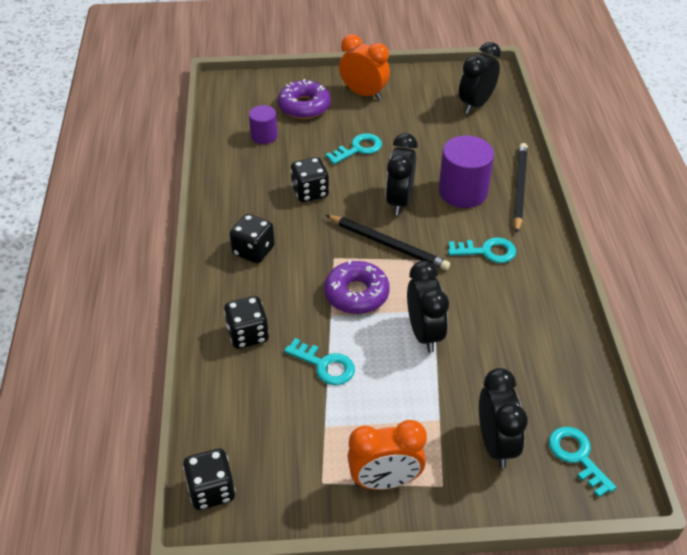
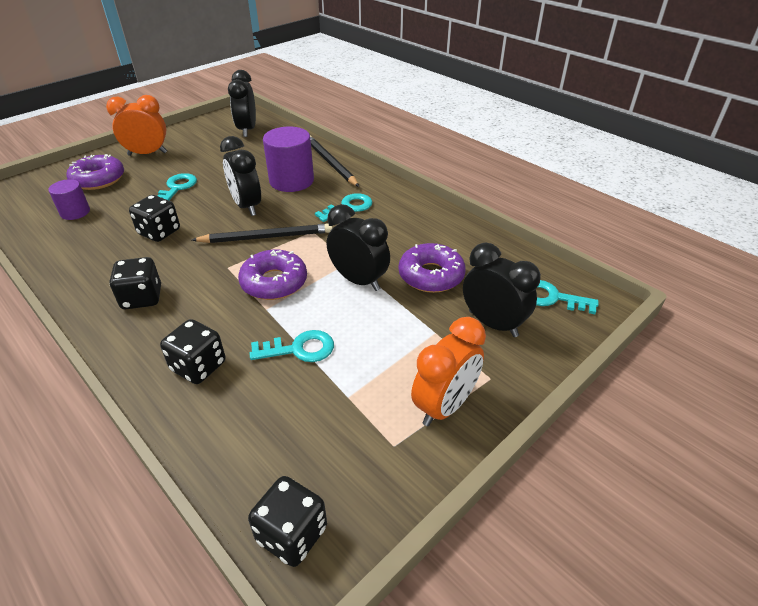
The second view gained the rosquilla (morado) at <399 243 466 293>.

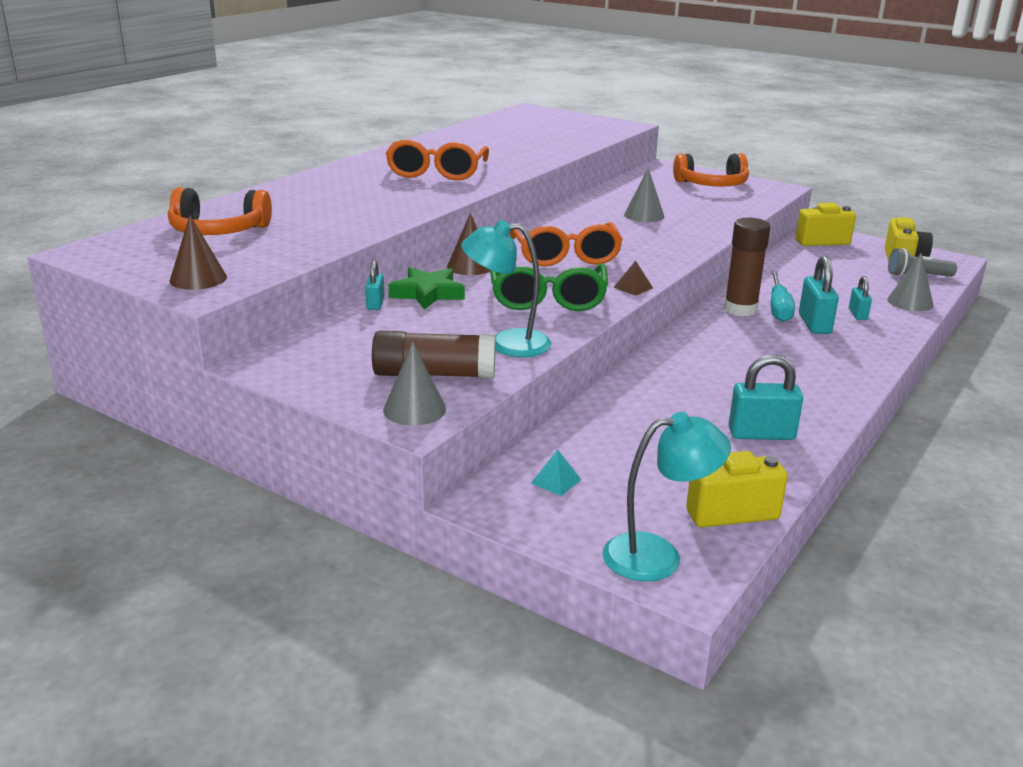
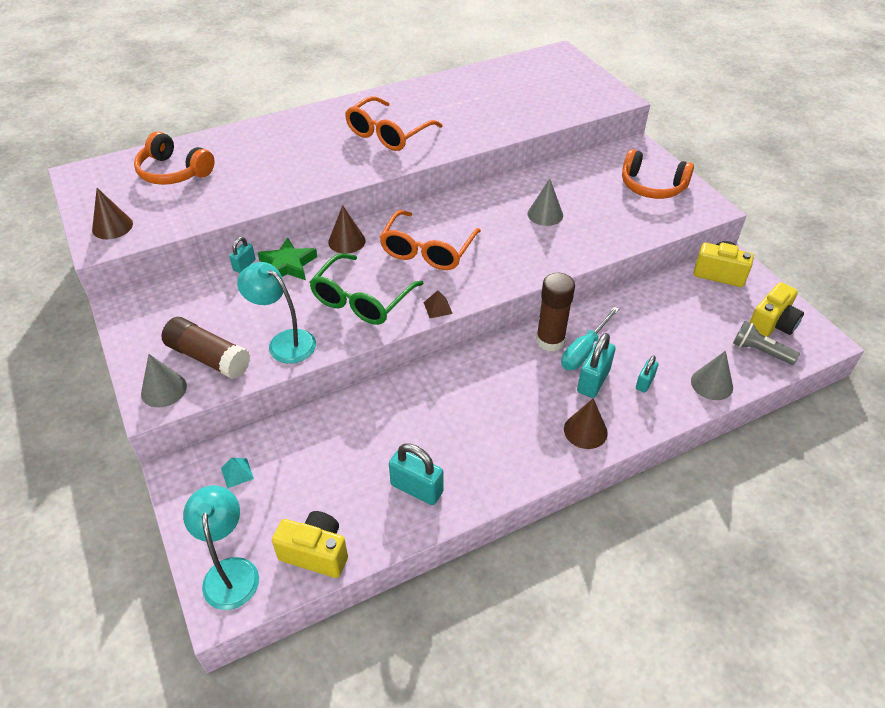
The lámpara (turquesa) at <602 412 731 581> ended up facing another way, 120 degrees counterclockwise from before.
The second view gained the cono (marrón) at <564 398 608 449>.

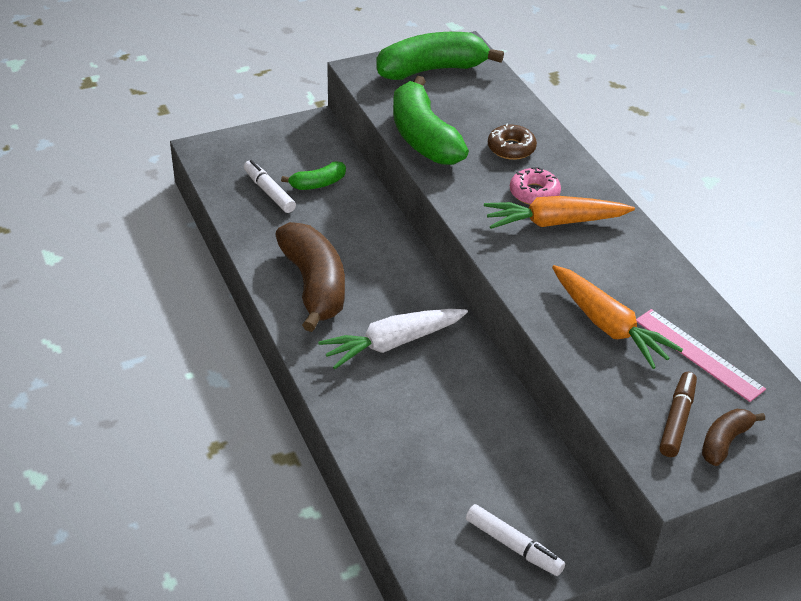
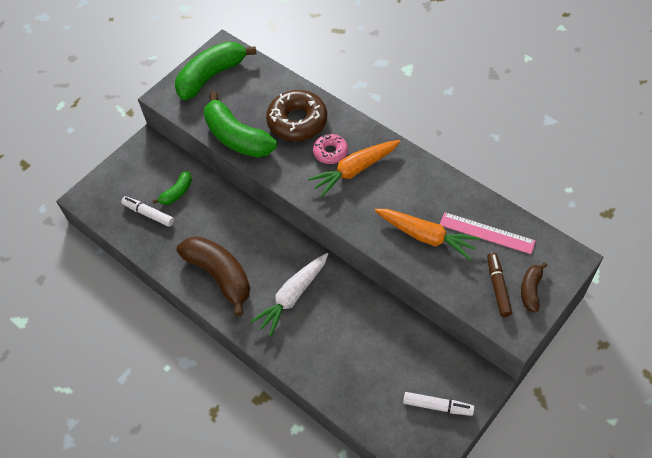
The size of the rosquilla (marrón) at <488 123 537 160> changed by a factor of 1.78.

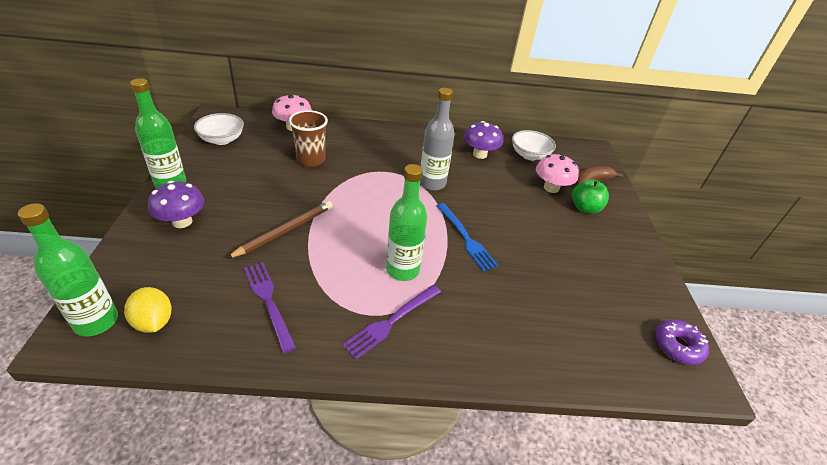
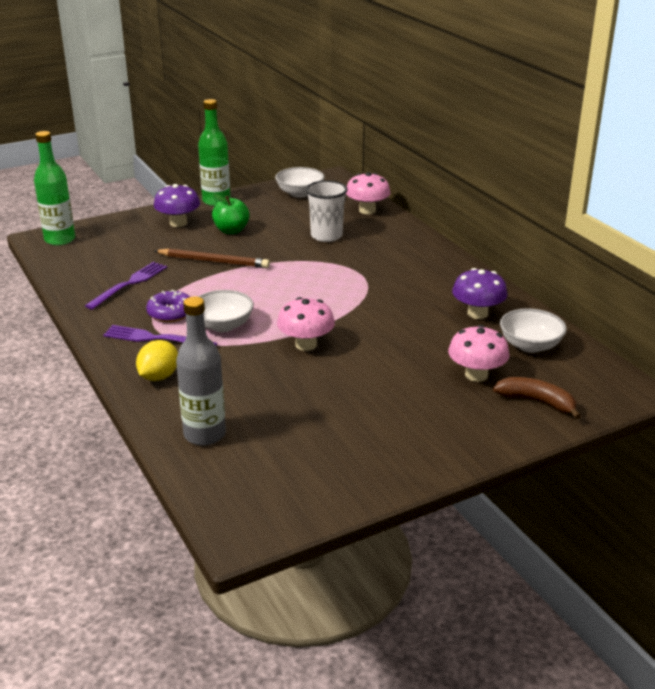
The limón (amarillo) ended up elsewhere, having gone from <124 287 171 333> to <136 340 178 381>.
The rosquilla (morado) ended up elsewhere, having gone from <655 320 709 365> to <146 290 190 322>.
The botella (gris) ended up elsewhere, having gone from <420 88 455 191> to <176 296 226 446>.
Where the botella (verde) stood at <386 164 427 281>, the cuenco (blanco) came to stand at <198 290 254 332>.
The manzana (verde) ended up elsewhere, having gone from <572 180 609 214> to <212 194 250 234>.
Where the tenedor (azul) stood at <437 203 498 271>, the seta (rosa) came to stand at <277 297 335 351>.
What was the vaso (marrón) at <289 110 328 167> turned into the vaso (blanco) at <306 180 348 242>.

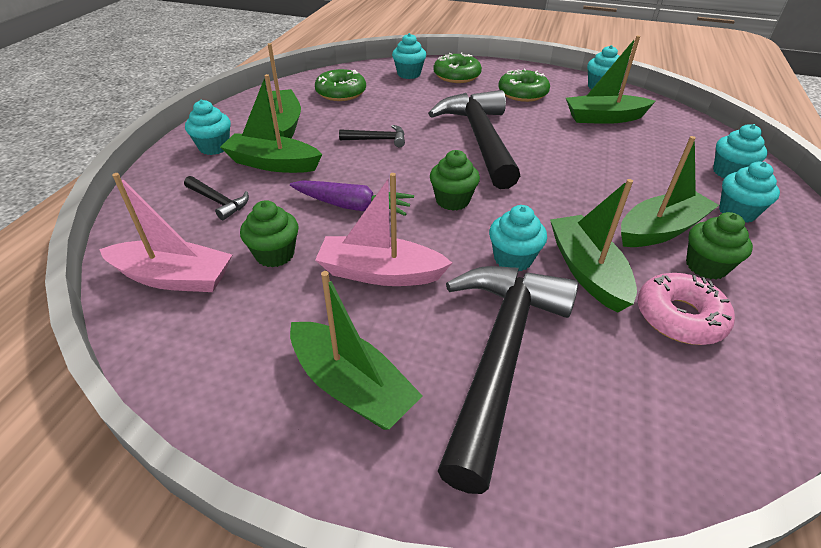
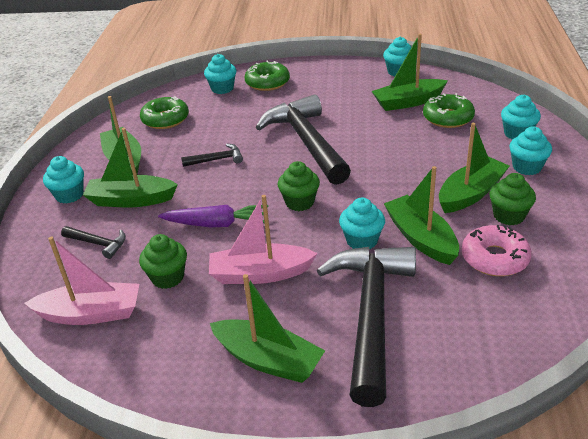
The rosquilla (verde) ended up elsewhere, having gone from <498 68 550 102> to <423 93 475 128>.

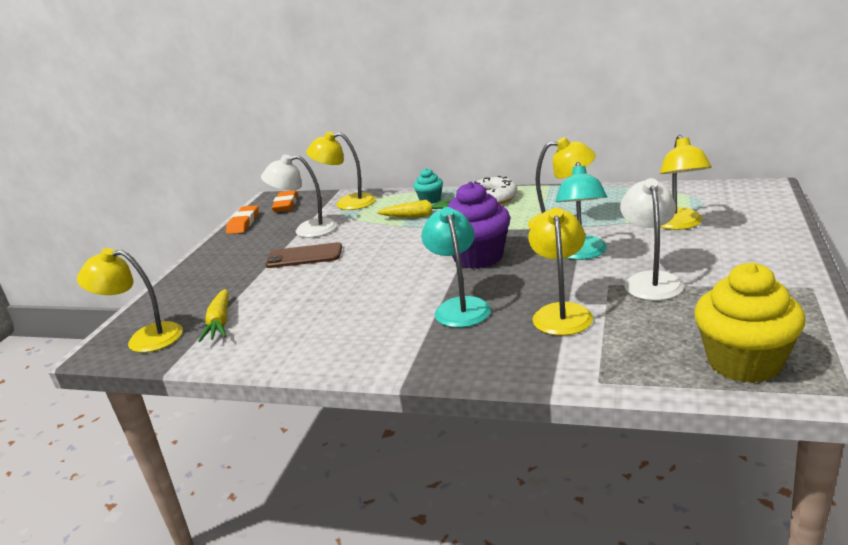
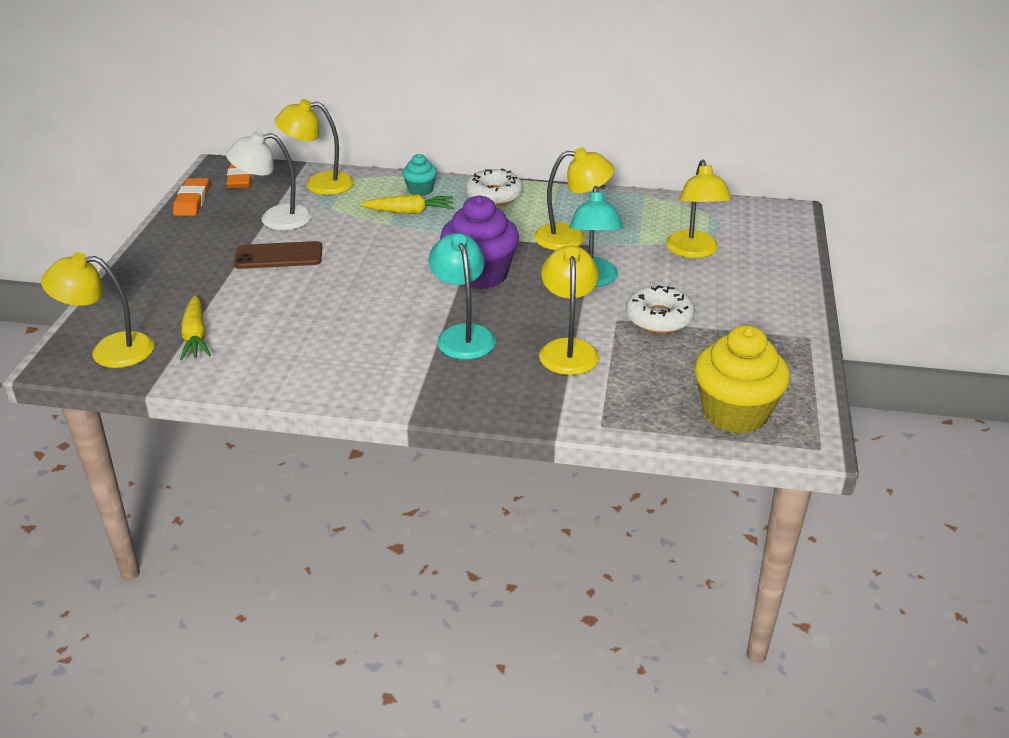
Where the lámpara (blanco) stood at <620 178 684 301>, the rosquilla (blanco) came to stand at <626 285 695 333>.

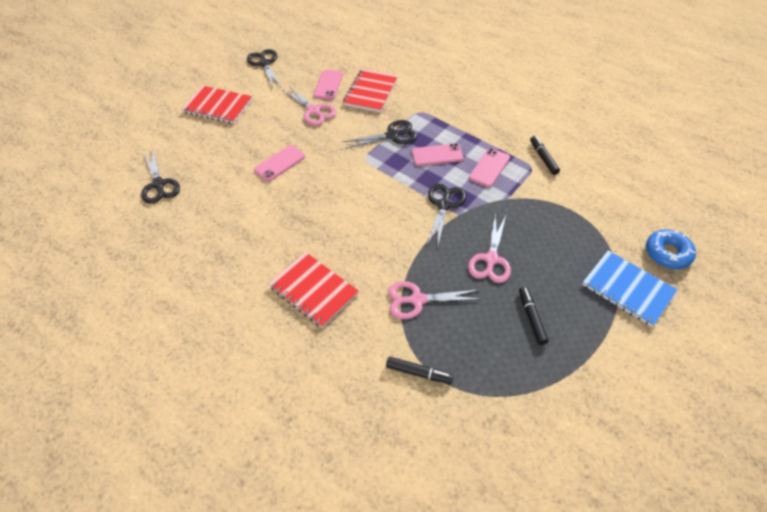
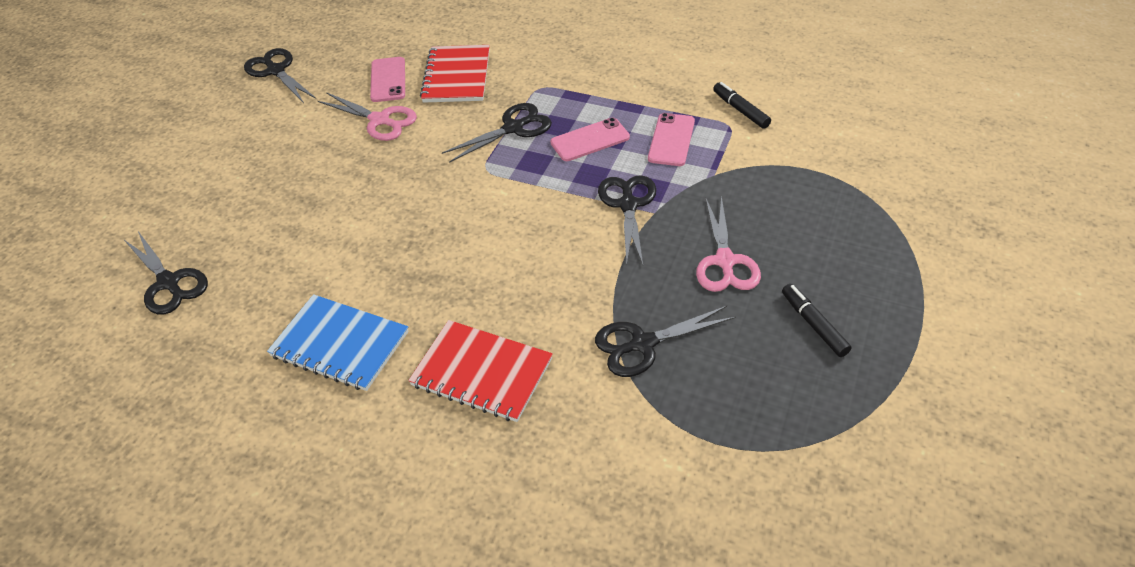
The cuaderno (azul) ended up elsewhere, having gone from <582 250 677 327> to <267 294 409 391>.
What was the tijeras (rosa) at <388 281 480 319> turned into the tijeras (negro) at <595 306 736 377>.
The second view lost the cuaderno (rojo) at <182 85 252 124>.
The second view lost the móvil (rosa) at <254 145 305 182>.
The second view lost the rotulador (negro) at <386 357 454 384>.
The second view lost the rosquilla (azul) at <646 229 696 269>.

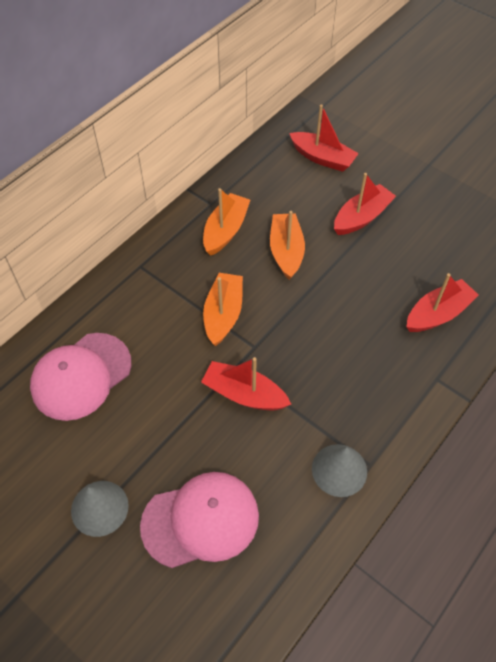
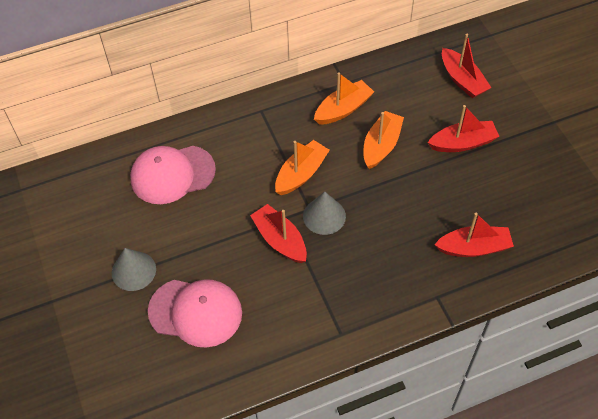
The cono (gris) ended up elsewhere, having gone from <312 444 367 497> to <303 192 346 235>.

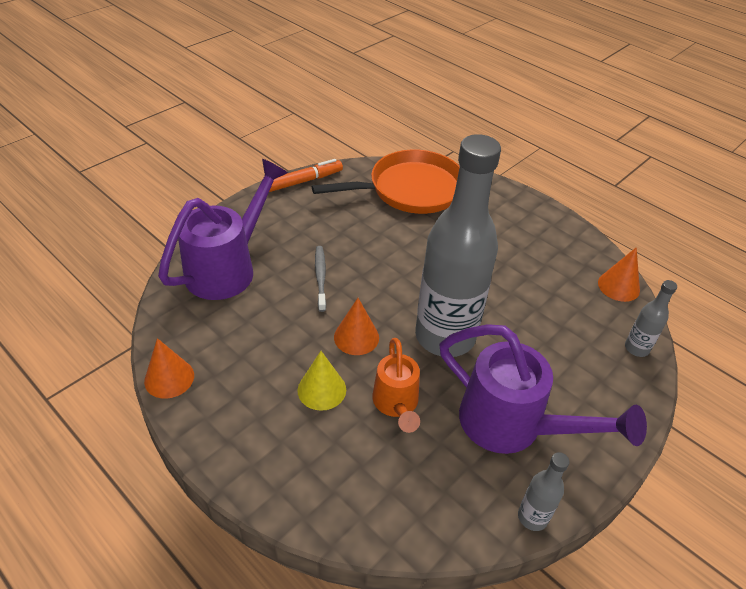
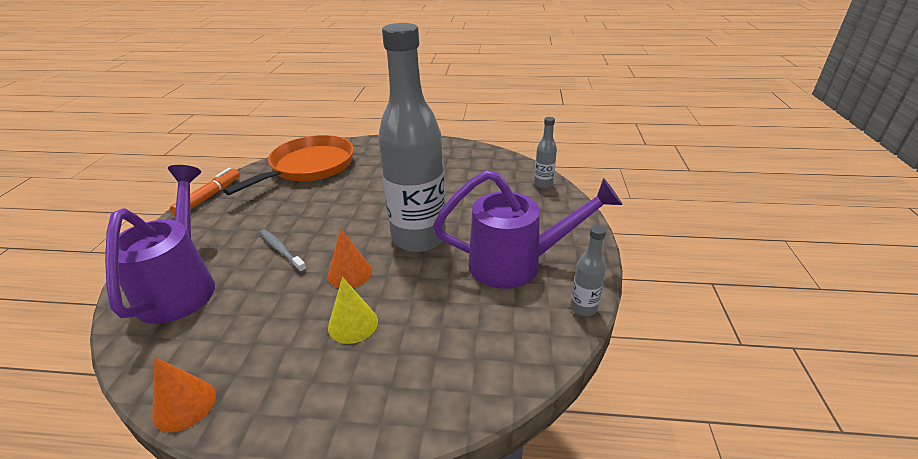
The second view lost the regadera (naranja) at <372 338 420 433>.
The second view lost the cono (naranja) at <598 247 640 302>.

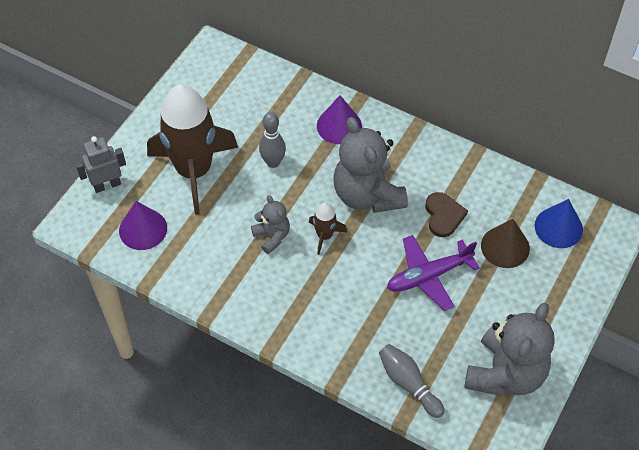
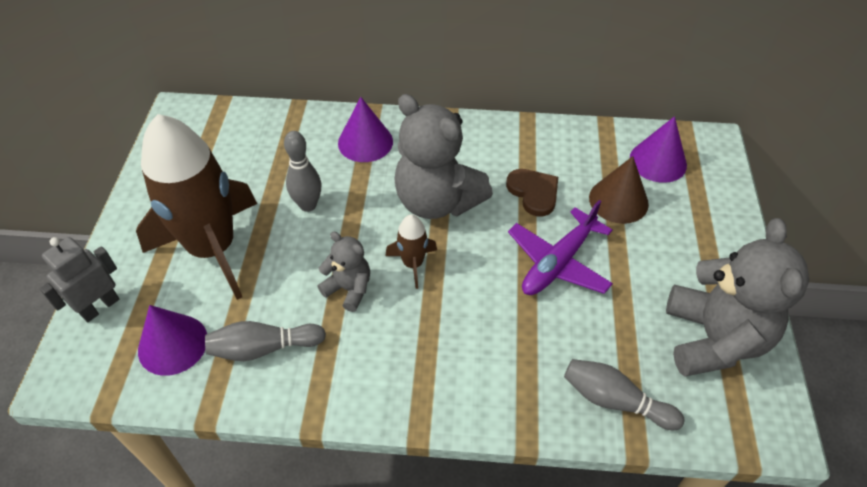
The second view gained the bolo (gris) at <205 321 326 361>.
What was the cono (azul) at <535 199 583 248> turned into the cono (morado) at <630 116 687 183>.

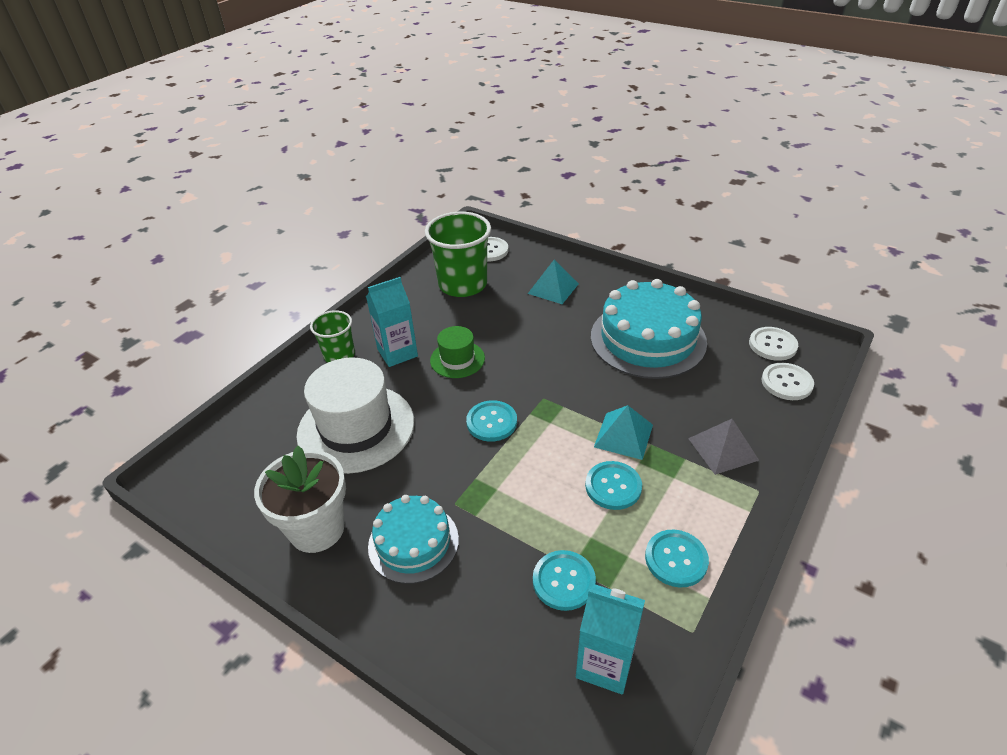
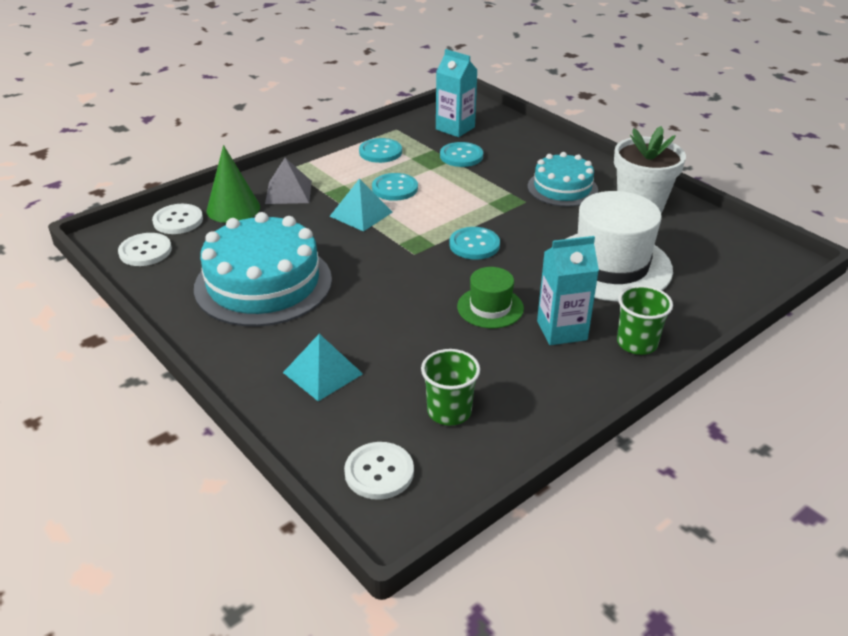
The second view gained the cono (verde) at <206 145 260 223>.
The size of the vaso (verde) at <425 212 491 297> changed by a factor of 0.57.

